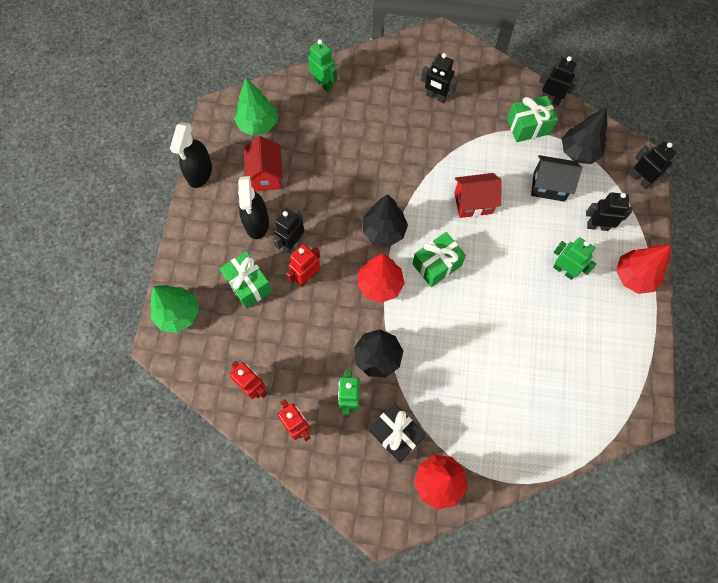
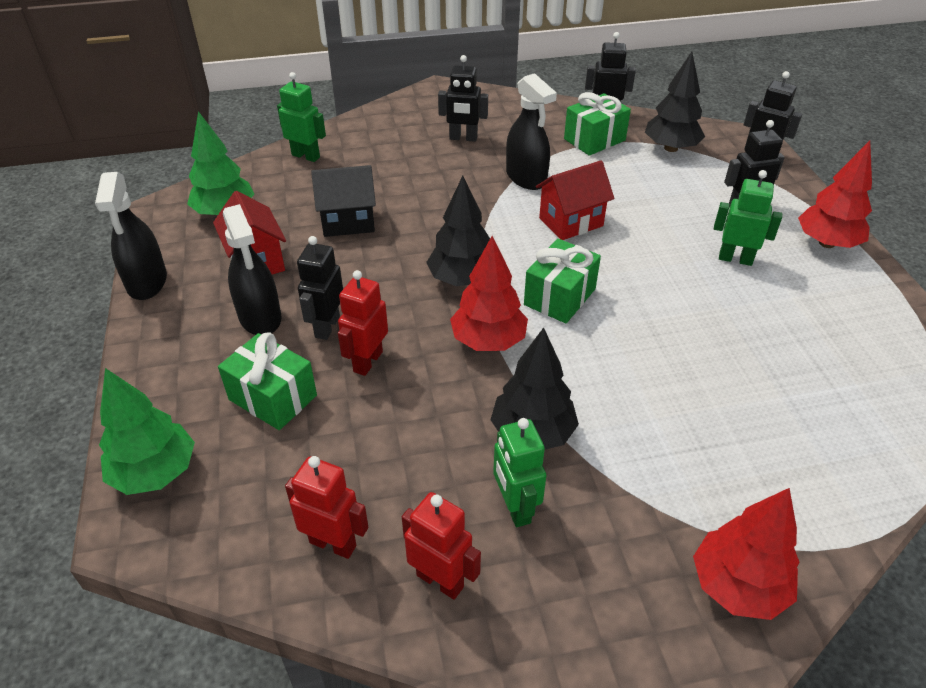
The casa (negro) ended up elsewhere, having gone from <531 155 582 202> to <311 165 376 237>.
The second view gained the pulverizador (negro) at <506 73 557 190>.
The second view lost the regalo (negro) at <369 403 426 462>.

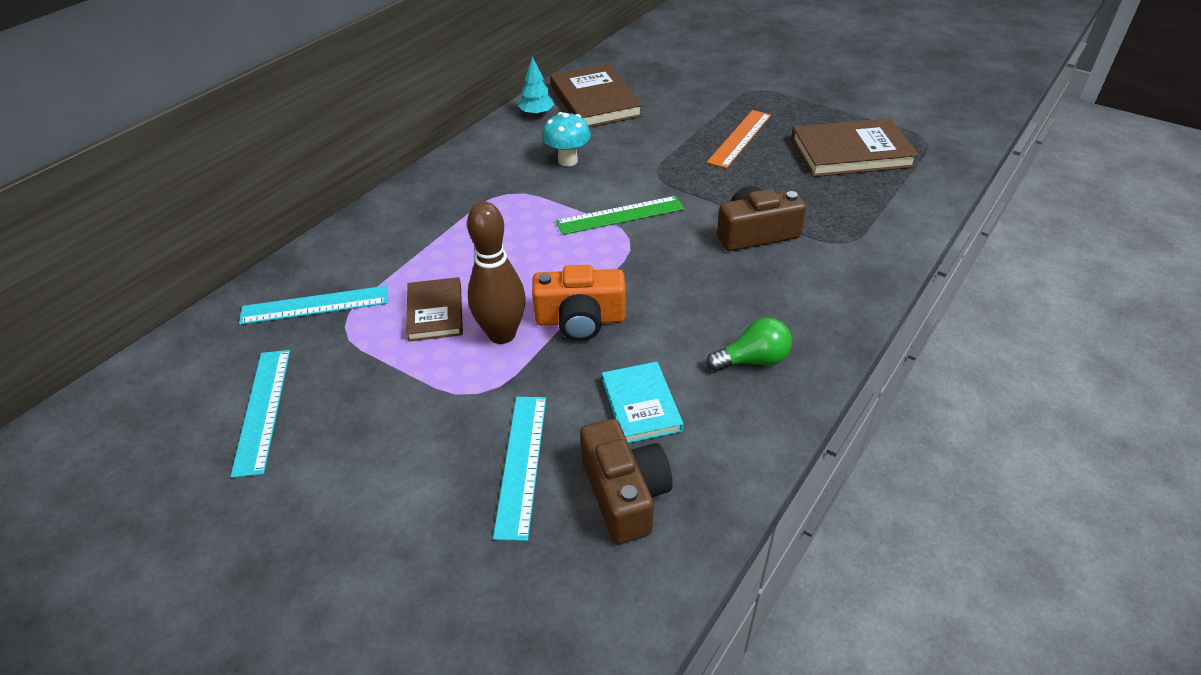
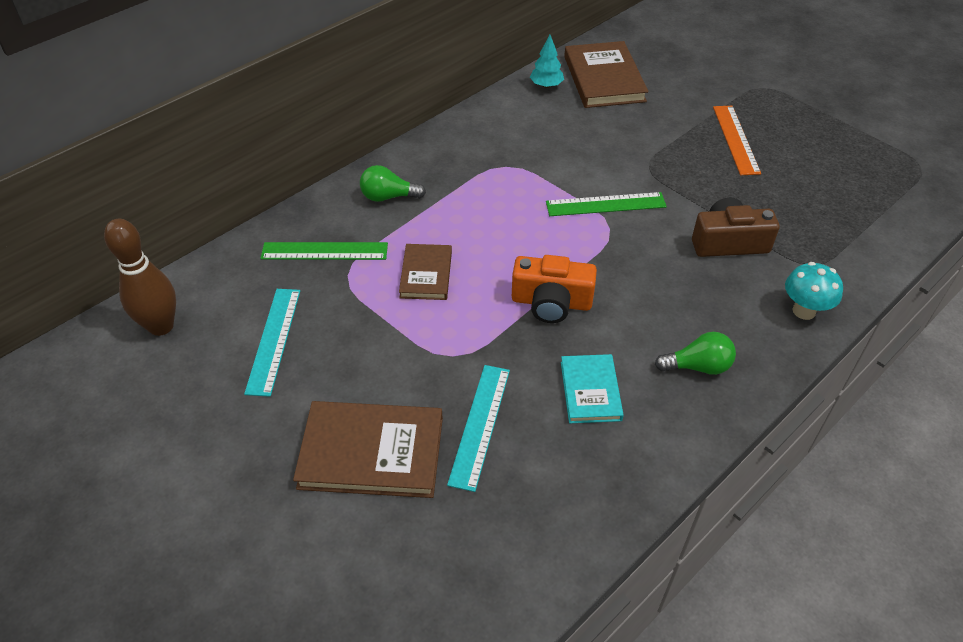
The bolo (marrón) ended up elsewhere, having gone from <467 202 526 344> to <104 219 176 336>.
What was the regla (turquesa) at <239 286 387 325> turned into the regla (verde) at <260 242 388 260>.
The libro (marrón) ended up elsewhere, having gone from <791 118 919 177> to <293 401 443 498>.
The second view gained the bombilla (verde) at <360 165 426 202>.
The regla (naranja) at <707 110 771 169> ended up facing another way, 45 degrees counterclockwise from before.
The seta (turquesa) ended up elsewhere, having gone from <542 112 591 166> to <785 262 843 320>.
The second view lost the cámara (marrón) at <580 419 672 544>.

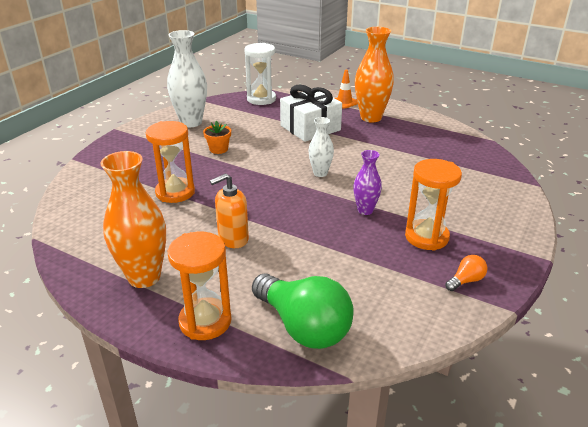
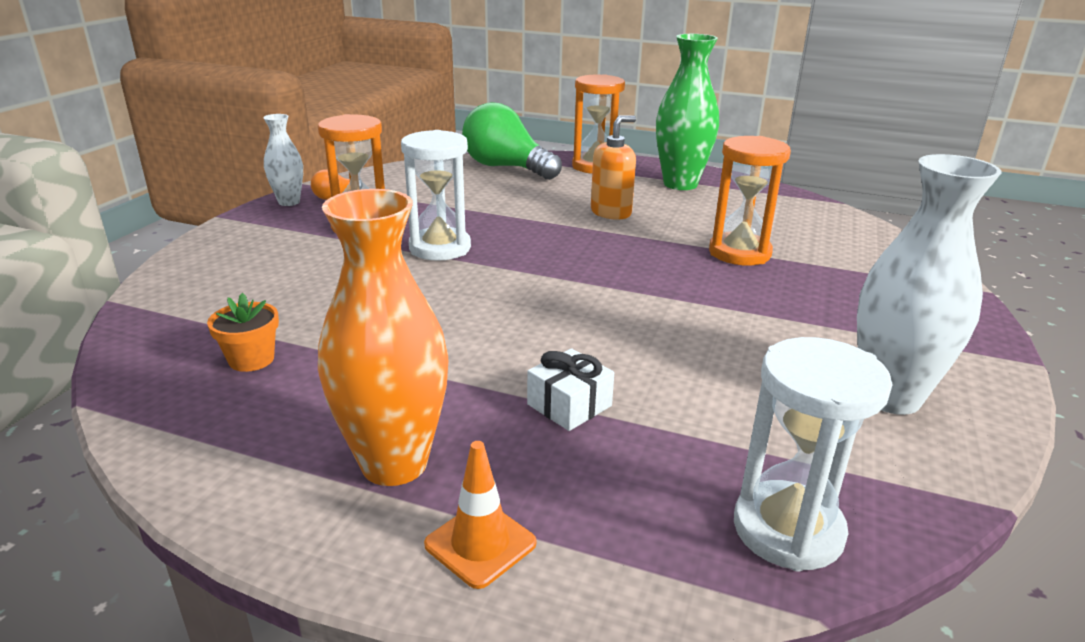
The maceta (naranja) ended up elsewhere, having gone from <203 120 231 154> to <207 293 279 372>.
The florero (blanco) ended up elsewhere, having gone from <308 117 334 177> to <263 114 303 206>.
Where the florero (morado) stood at <353 150 382 215>, the reloj de arena (blanco) came to stand at <401 130 471 261>.
The size of the regalo (blanco) at <280 85 342 142> changed by a factor of 0.51.
What was the florero (naranja) at <100 151 166 288> turned into the florero (verde) at <656 34 719 190>.

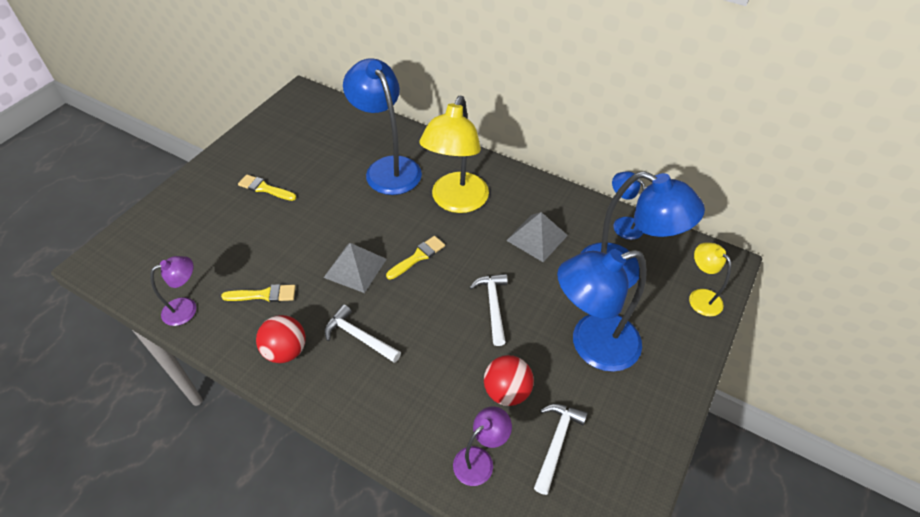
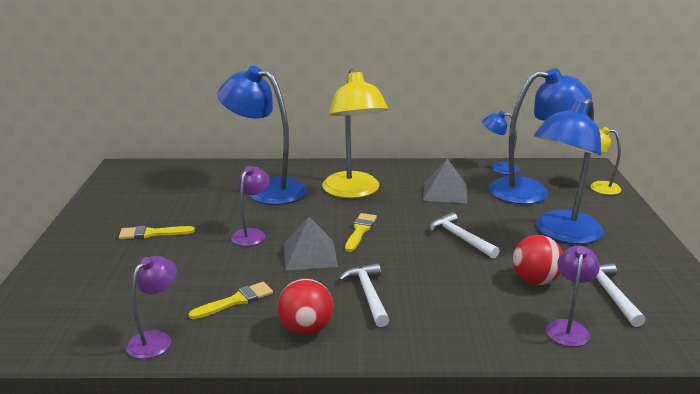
The second view gained the lámpara (morado) at <231 166 270 246>.
The martillo (blanco) at <324 304 401 363> ended up facing another way, 75 degrees clockwise from before.

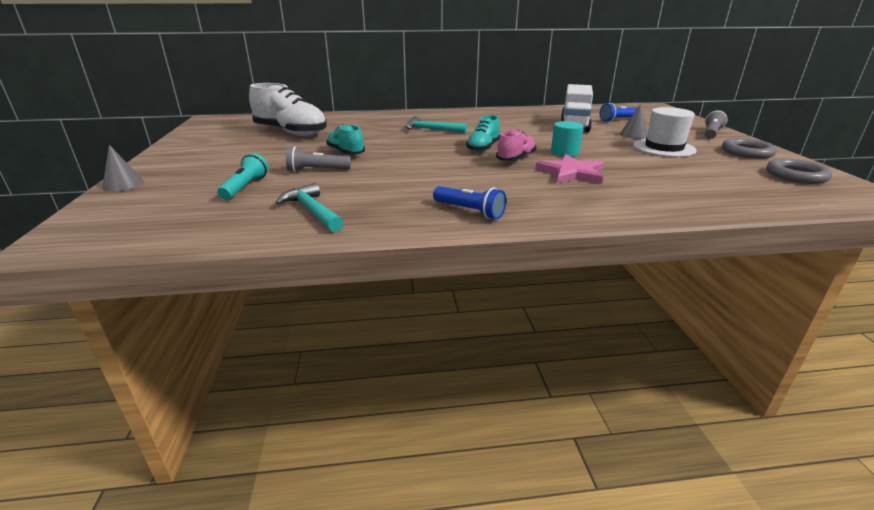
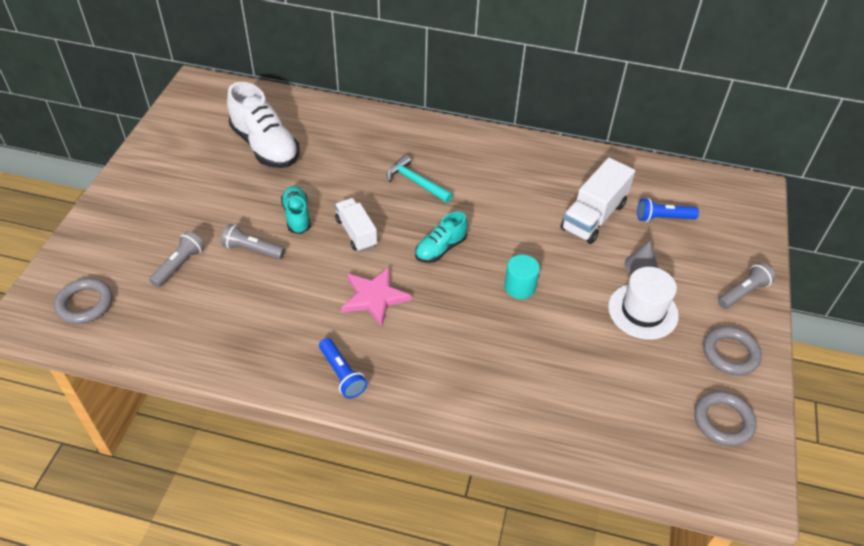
The second view gained the anillo (gris) at <54 278 113 324>.
What was the lámpara de mano (turquesa) at <217 153 268 200> turned into the lámpara de mano (gris) at <149 231 205 287>.
The second view gained the camión (blanco) at <335 198 377 252>.
The estrella (rosa) ended up elsewhere, having gone from <535 154 604 184> to <341 267 412 326>.
The second view lost the cono (gris) at <102 145 144 192>.
The second view lost the martillo (turquesa) at <275 183 343 232>.
The second view lost the zapato (rosa) at <496 129 536 161>.

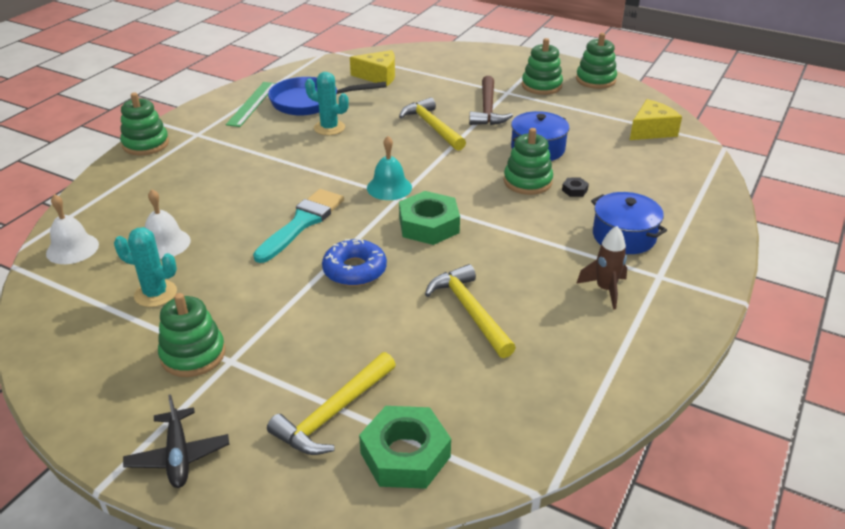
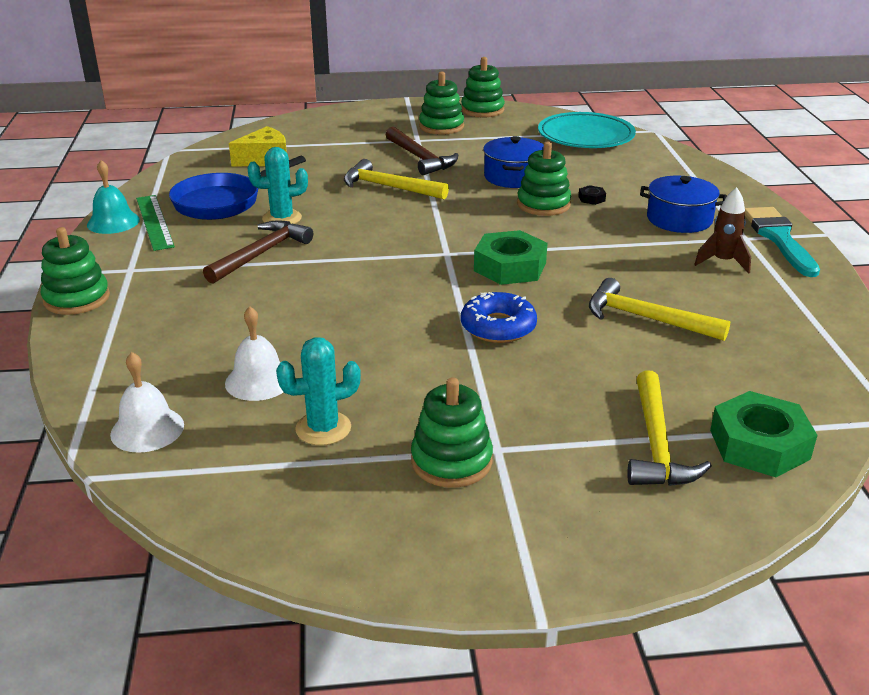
The campana (turquesa) ended up elsewhere, having gone from <367 136 412 200> to <87 160 140 234>.
The second view gained the martillo (marrón) at <203 220 313 284>.
Where the queso (amarillo) stood at <630 99 682 140>, the plato (turquesa) came to stand at <538 112 636 148>.
The pincel (turquesa) ended up elsewhere, having gone from <253 189 344 263> to <745 207 820 277>.
The second view lost the avión (negro) at <123 394 229 488>.

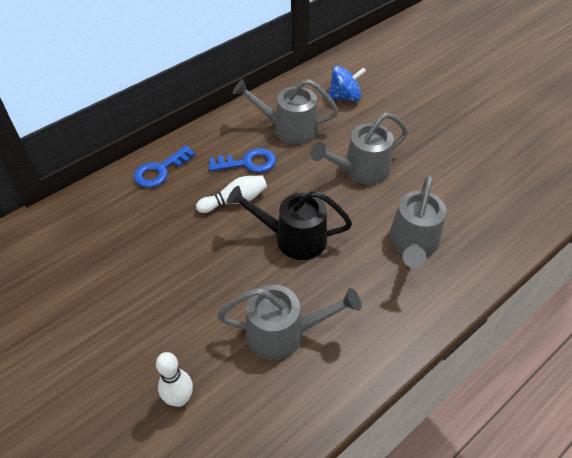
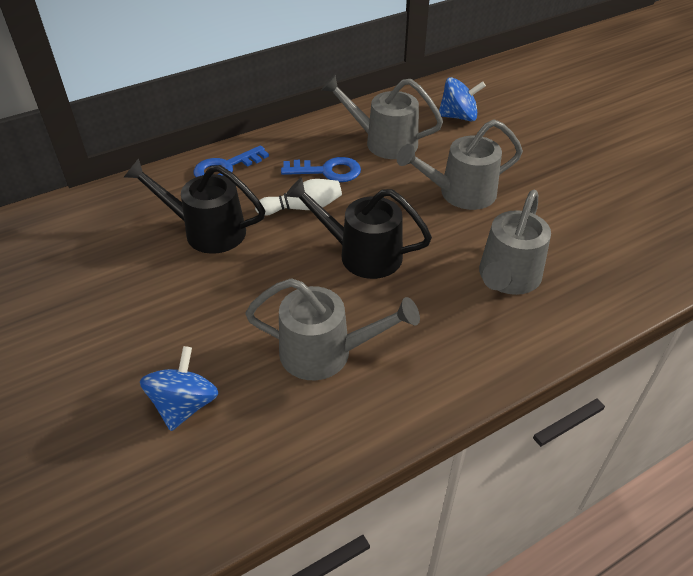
The second view gained the regadera (negro) at <124 158 265 254>.
Where the bolo (blanco) stood at <156 352 193 407>, the peonza (azul) came to stand at <140 346 218 431>.

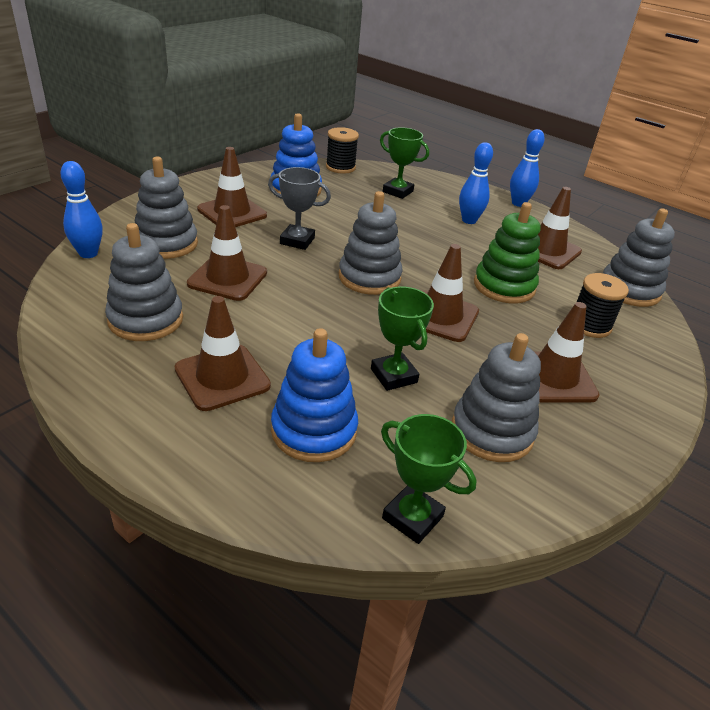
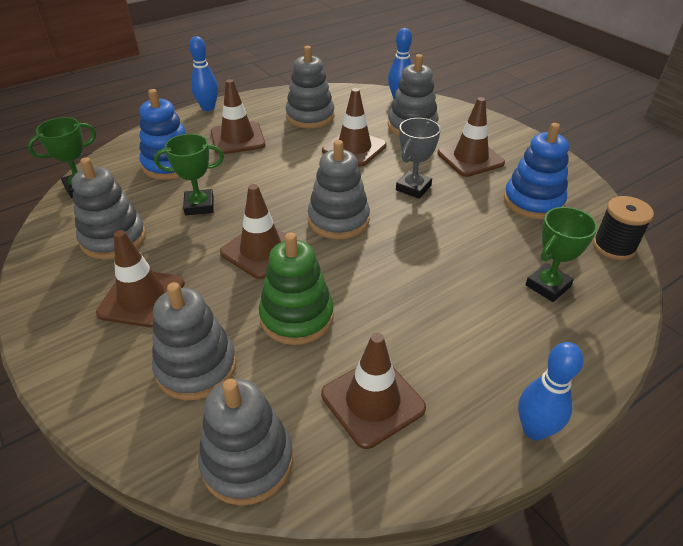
Where the carrete (negro) stood at <577 273 629 338>, the juguete apilable (gris) came to stand at <152 282 237 400>.
The bolo (azul) ended up elsewhere, having gone from <459 142 493 224> to <189 36 218 111>.

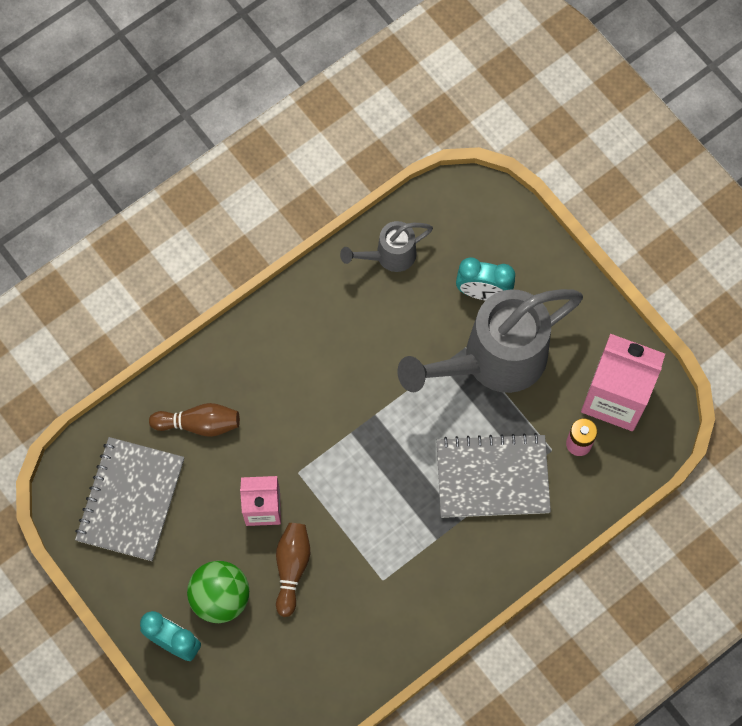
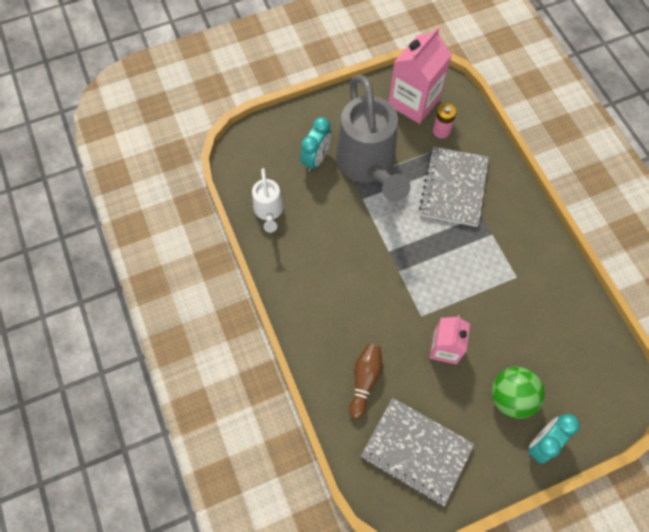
What was the regadera (gris) at <340 221 433 272> turned into the regadera (blanco) at <252 168 283 233>.
The second view lost the bolo (marrón) at <276 523 310 617>.

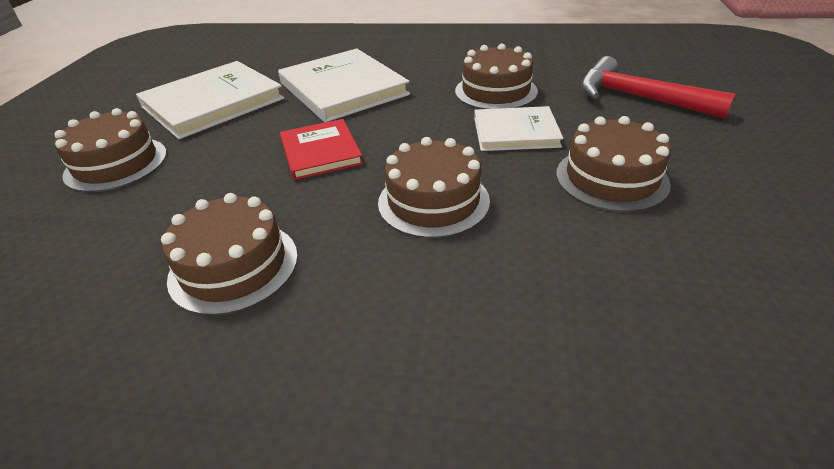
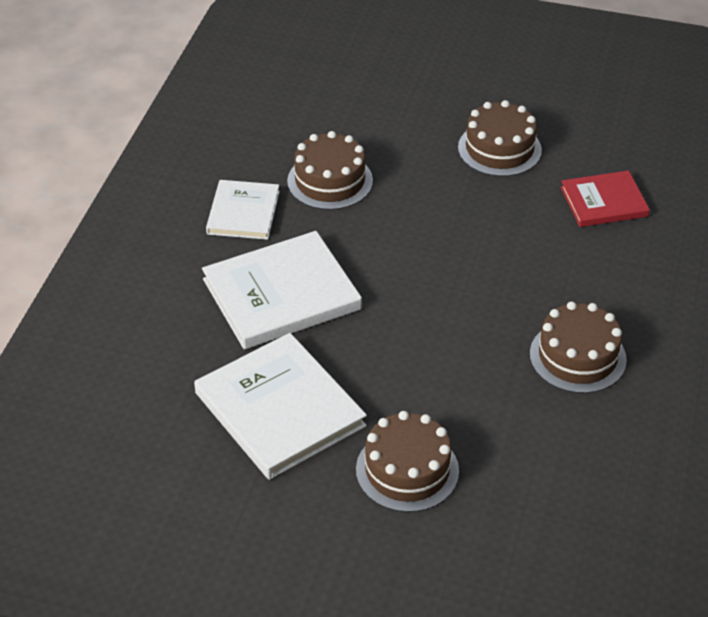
The libro (blanco) ended up elsewhere, having gone from <474 106 564 151> to <206 180 280 240>.
The libro (rojo) ended up elsewhere, having gone from <280 119 363 180> to <561 170 650 227>.
The second view lost the tarta (marrón) at <378 137 490 238>.
The second view lost the martillo (rojo) at <581 56 736 119>.

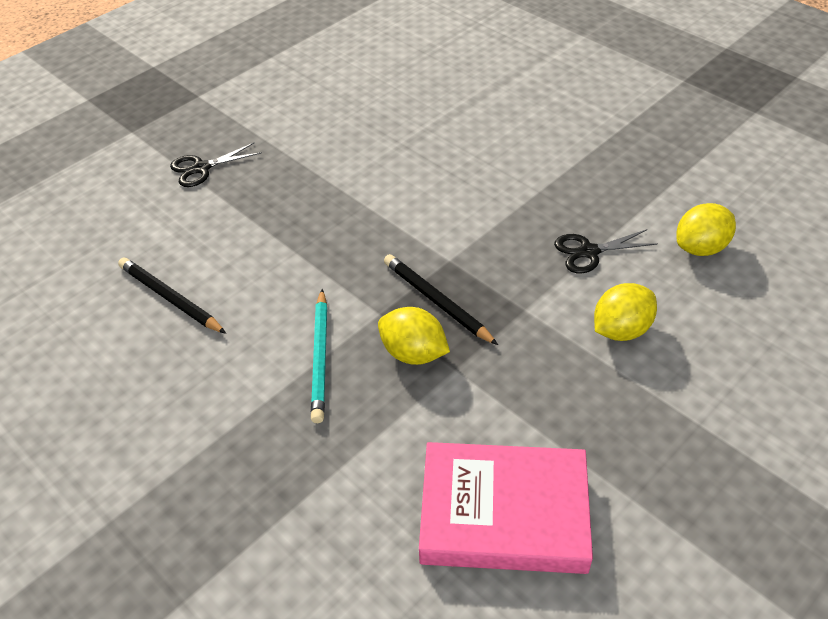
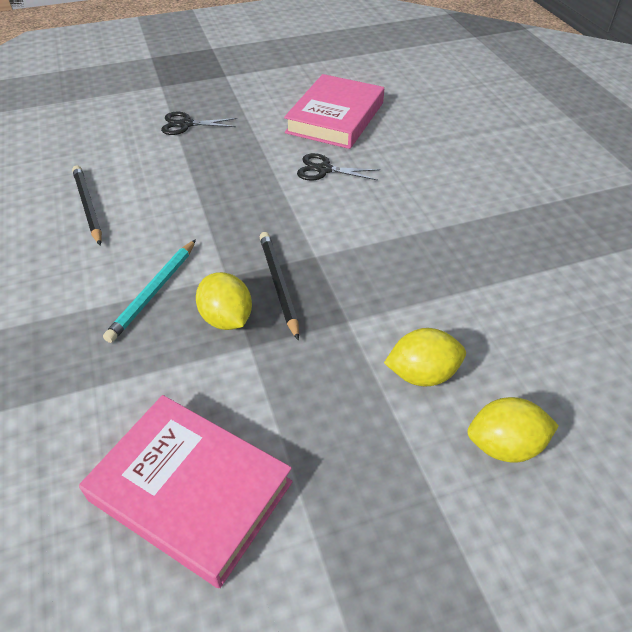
The second view gained the libro (rosa) at <284 74 384 149>.
The tijeras (negro) ended up elsewhere, having gone from <554 229 657 273> to <297 153 380 180>.
The limón (amarillo) ended up elsewhere, having gone from <676 203 736 256> to <468 397 559 463>.

